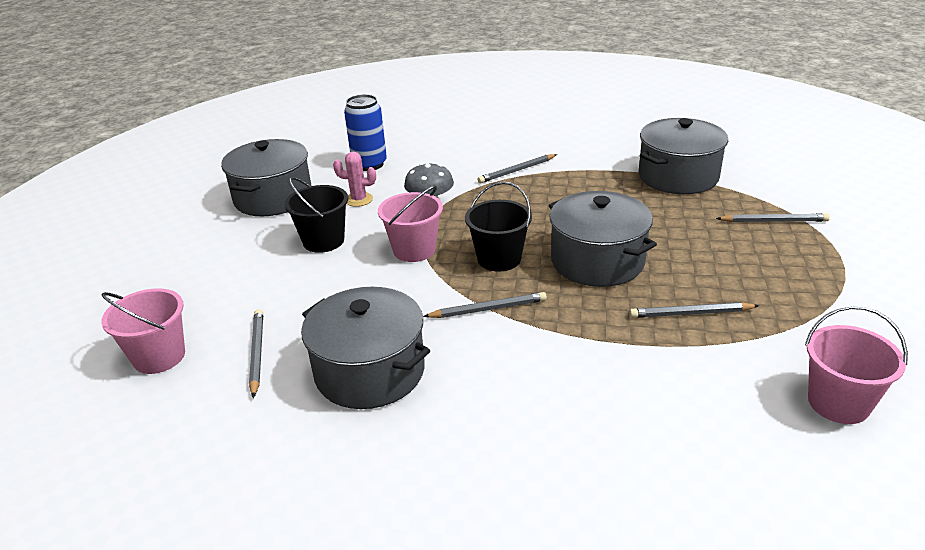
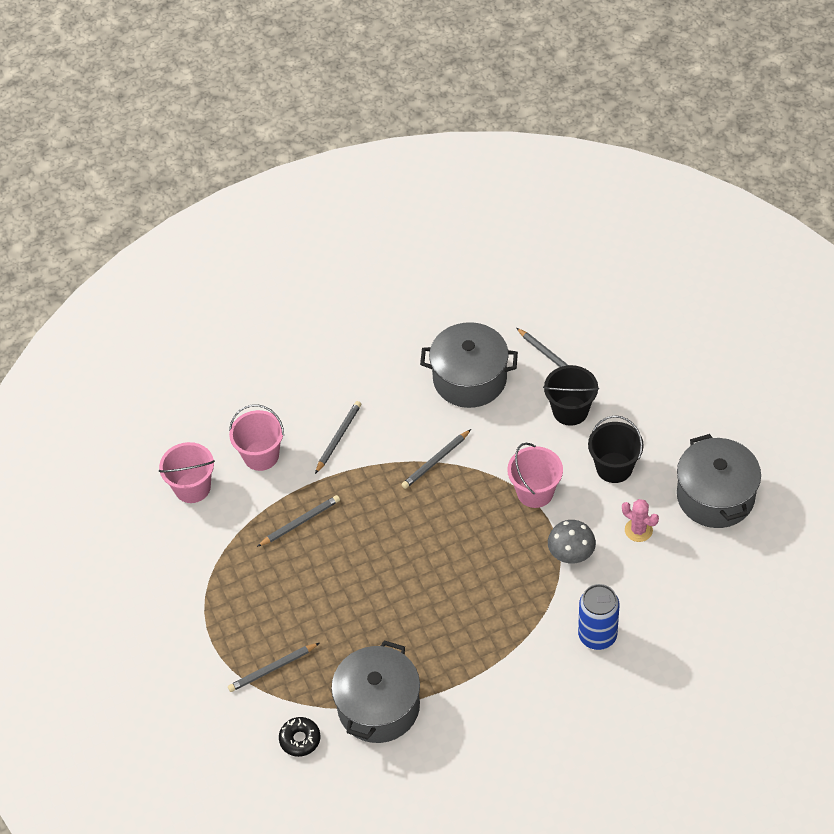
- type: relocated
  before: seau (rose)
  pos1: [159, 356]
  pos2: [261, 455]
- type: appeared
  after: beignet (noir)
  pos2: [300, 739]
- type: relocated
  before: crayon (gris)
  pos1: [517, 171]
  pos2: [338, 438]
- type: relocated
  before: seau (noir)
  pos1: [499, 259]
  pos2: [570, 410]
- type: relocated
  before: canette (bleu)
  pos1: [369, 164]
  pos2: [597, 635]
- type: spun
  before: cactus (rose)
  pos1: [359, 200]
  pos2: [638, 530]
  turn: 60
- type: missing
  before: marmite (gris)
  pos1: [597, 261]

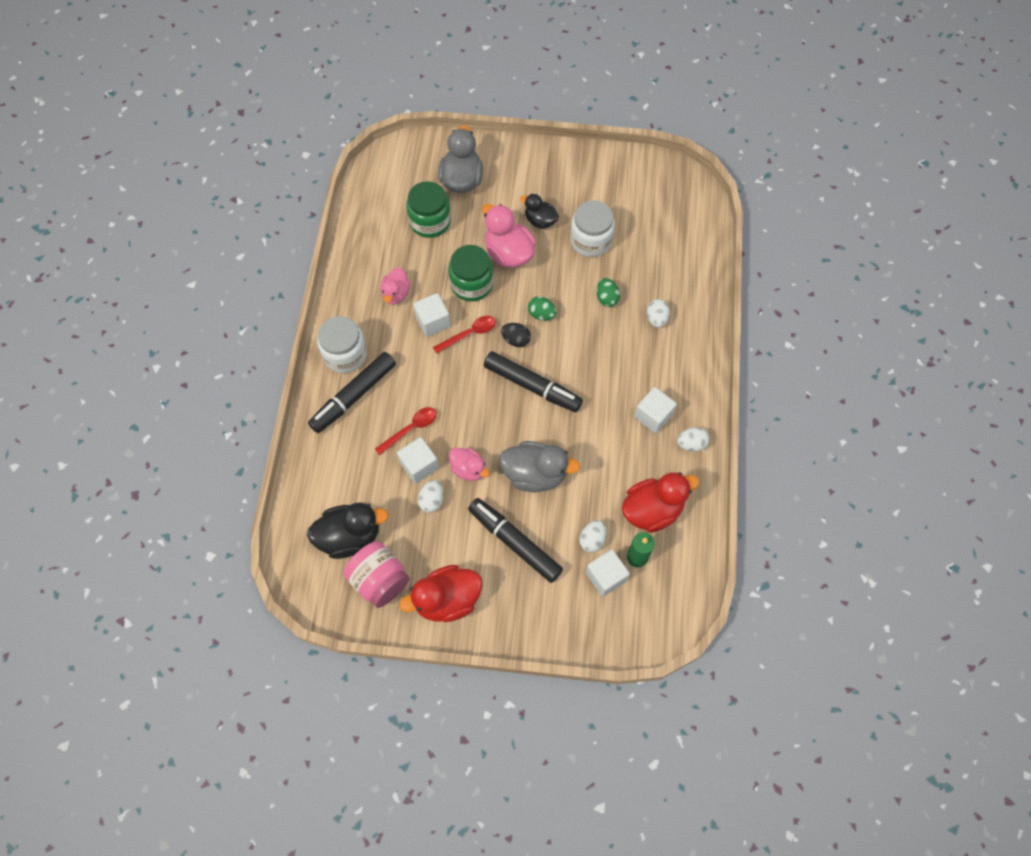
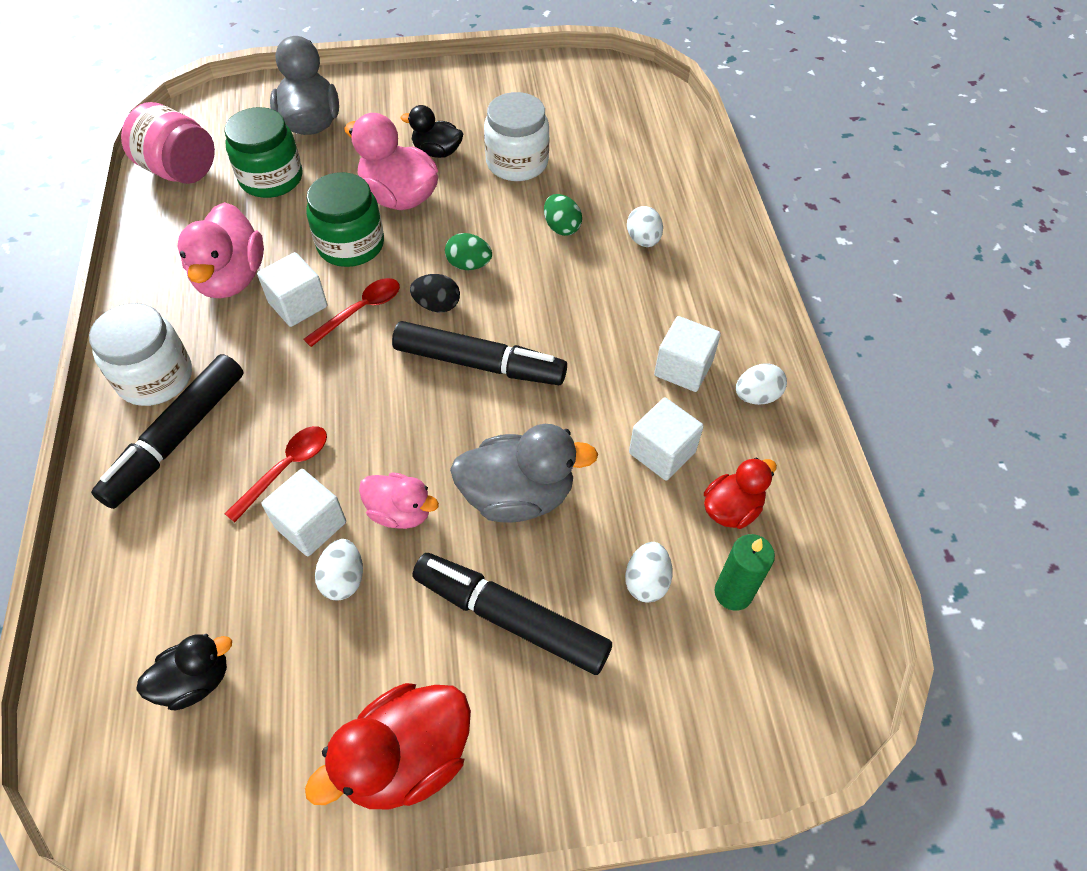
- type: relocated
  before: bocal (rose)
  pos1: [380, 580]
  pos2: [180, 170]
- type: size
  before: canard (noir)
  pos1: [350, 536]
  pos2: [195, 681]
  scale: 0.61
- type: size
  before: canard (rose)
  pos1: [396, 294]
  pos2: [231, 278]
  scale: 1.64
- type: relocated
  before: cube (blanc)
  pos1: [605, 576]
  pos2: [662, 452]
- type: size
  before: canard (rouge)
  pos1: [652, 510]
  pos2: [731, 509]
  scale: 0.61

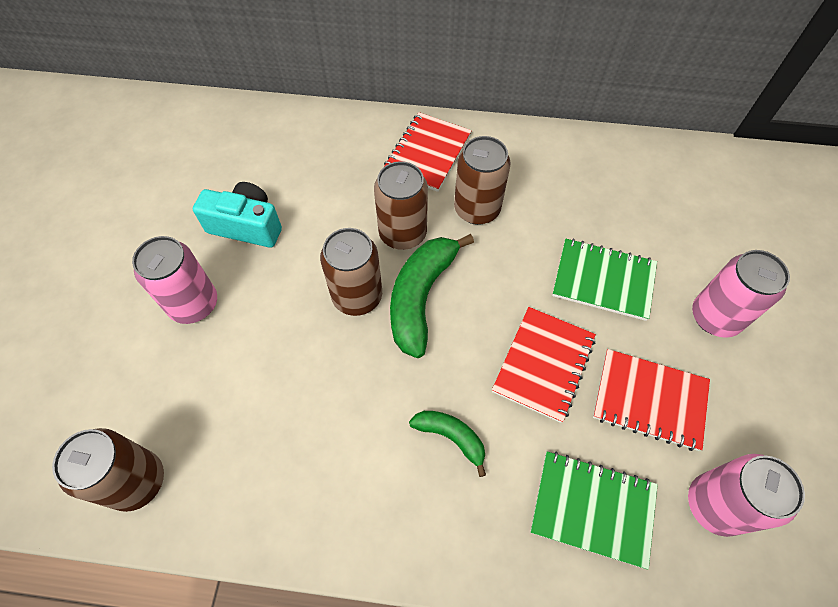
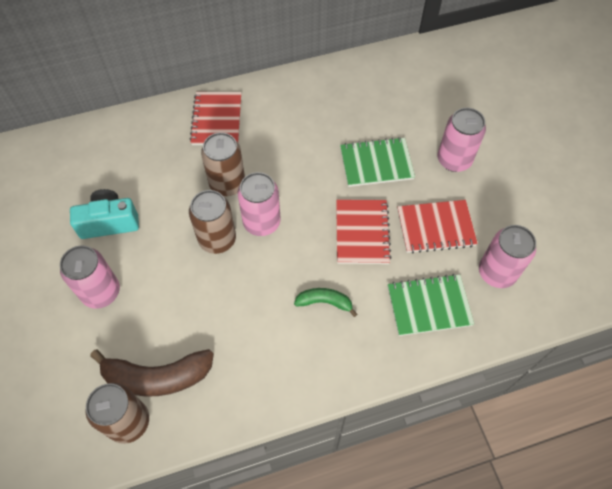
- type: appeared
  after: banane (marron)
  pos2: [157, 377]
- type: exchanged
  before: banane (vert)
  after: canette (rose)
  pos1: [421, 297]
  pos2: [261, 222]
- type: missing
  before: canette (marron)
  pos1: [477, 209]

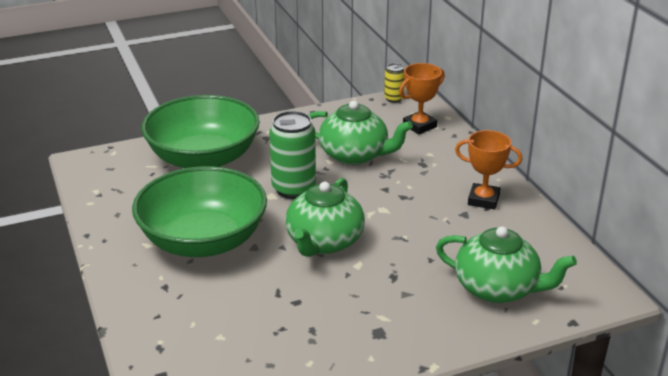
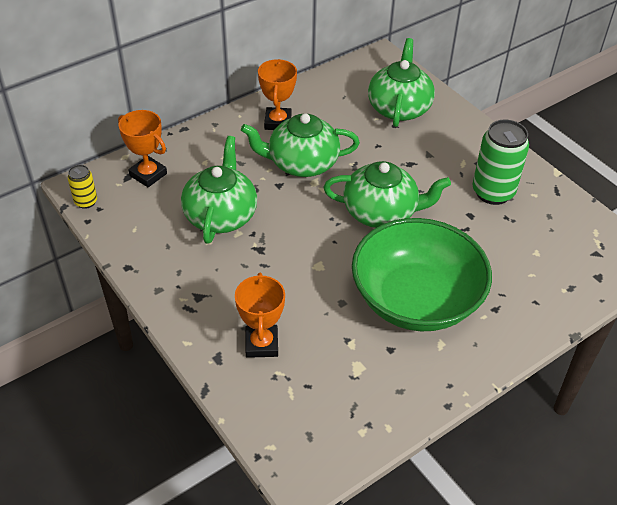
- type: exchanged
  before: bol (vert)
  after: trophée (orange)
  pos1: [203, 159]
  pos2: [261, 344]
- type: appeared
  after: théière (vert)
  pos2: [302, 163]
- type: relocated
  before: canette (vert)
  pos1: [293, 189]
  pos2: [493, 192]

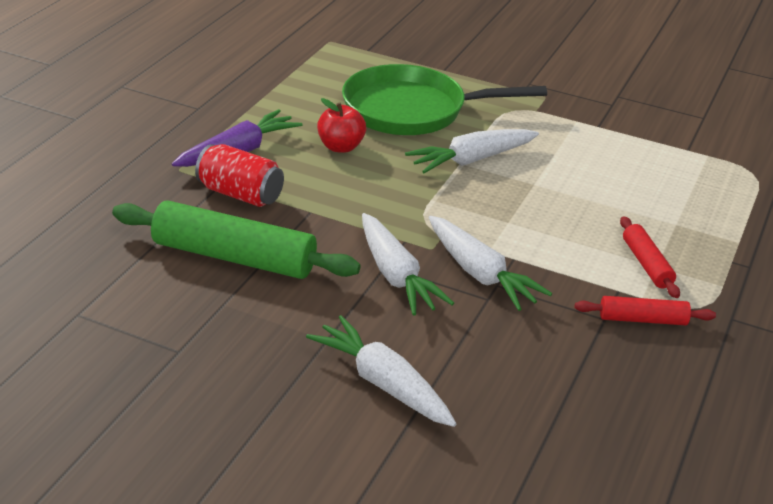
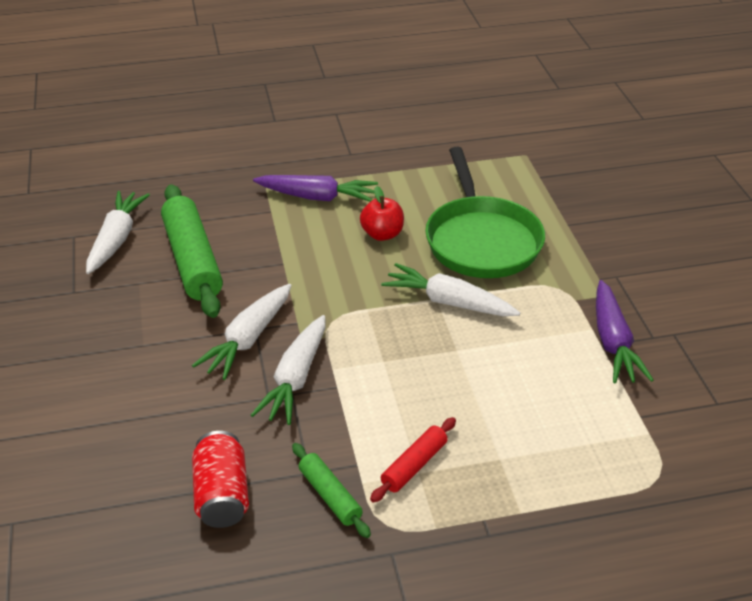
- type: relocated
  before: carotte (blanc)
  pos1: [382, 383]
  pos2: [116, 239]
- type: relocated
  before: canette (rouge)
  pos1: [240, 194]
  pos2: [222, 495]
- type: colour
  before: rouleau à pâtisserie (rouge)
  after: rouleau à pâtisserie (vert)
  pos1: [643, 319]
  pos2: [330, 495]
- type: spun
  before: poêle (vert)
  pos1: [412, 110]
  pos2: [481, 240]
  turn: -150
- type: appeared
  after: carotte (violet)
  pos2: [613, 342]

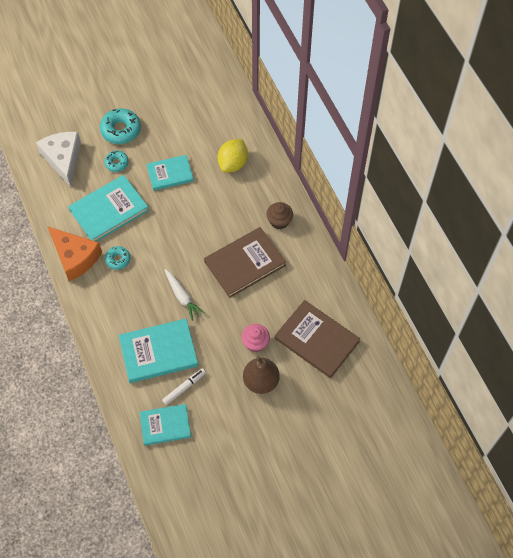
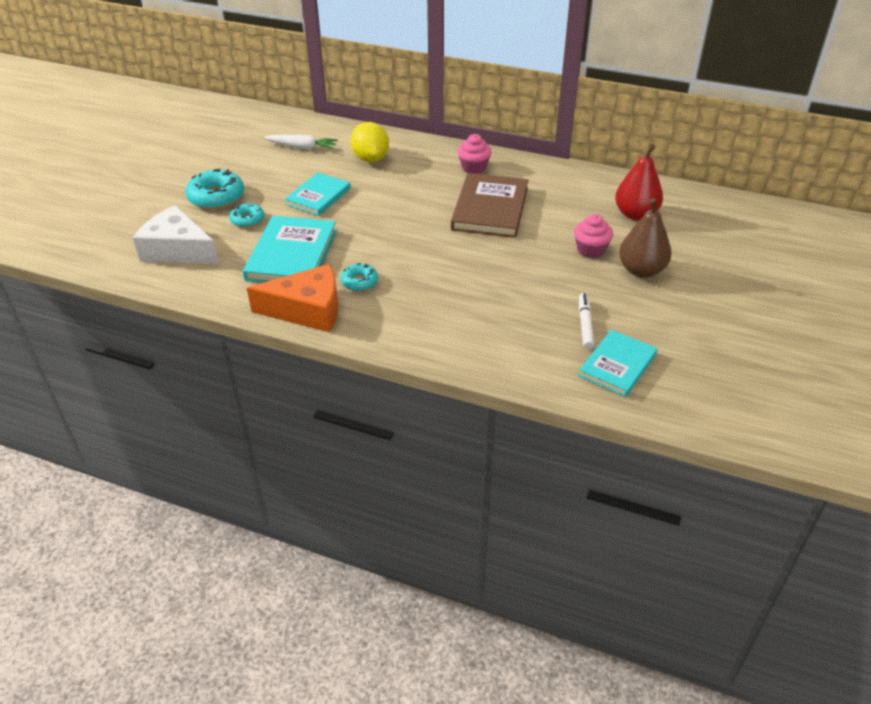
- type: relocated
  before: carotte (blanc)
  pos1: [182, 297]
  pos2: [302, 147]
- type: colour
  before: muffin (marron)
  after: muffin (rose)
  pos1: [279, 221]
  pos2: [474, 167]
- type: exchanged
  before: livre (marron)
  after: poire (rouge)
  pos1: [317, 340]
  pos2: [635, 214]
- type: missing
  before: livre (turquoise)
  pos1: [158, 352]

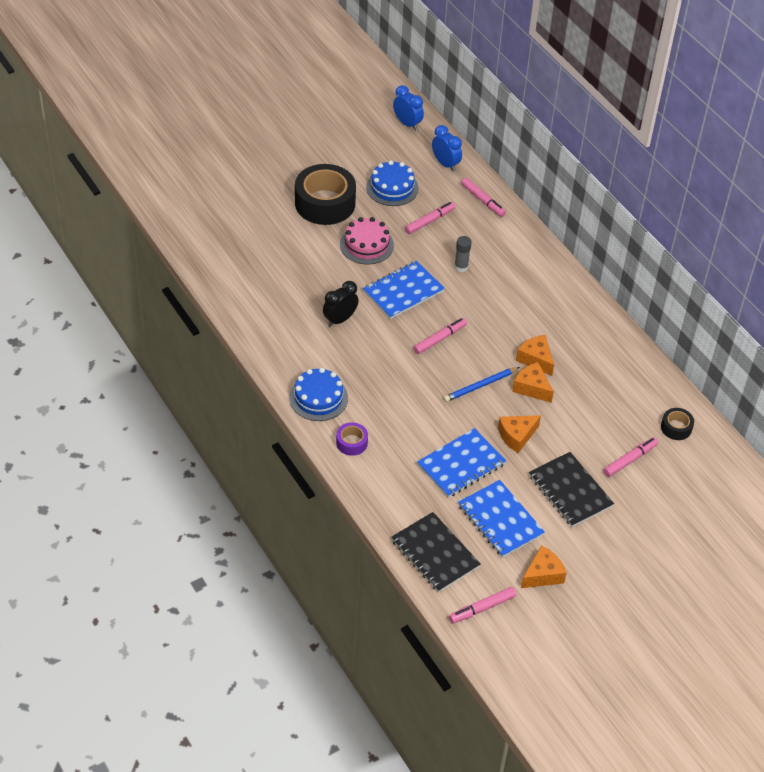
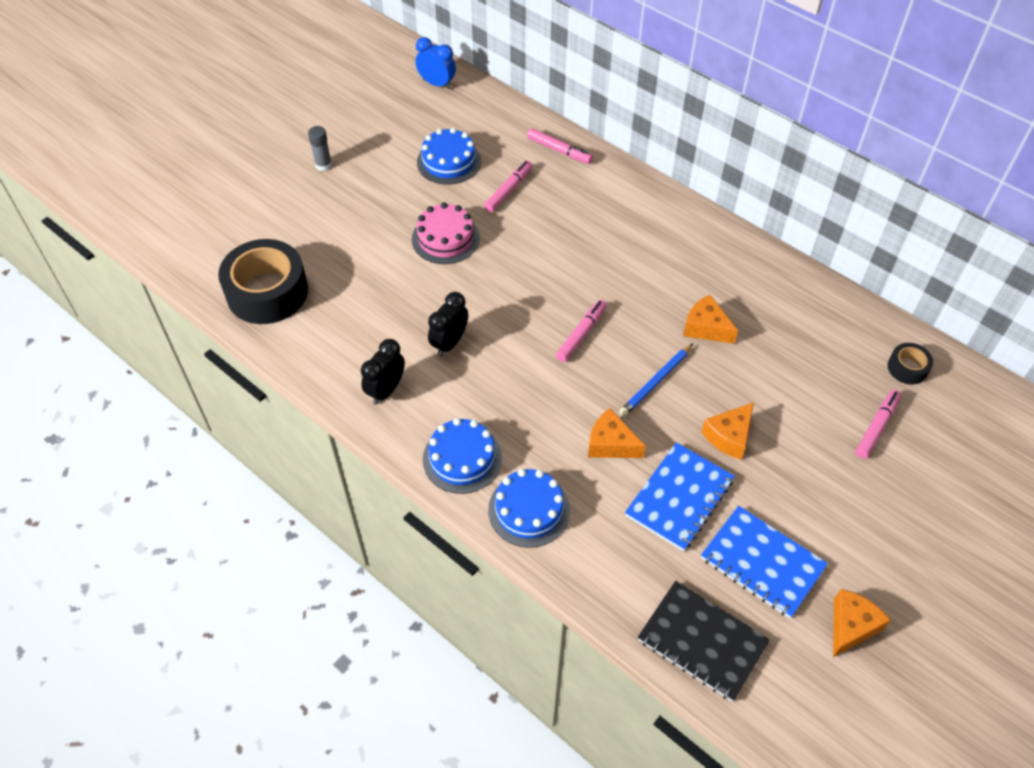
- type: relocated
  before: ruban adhésif (noir)
  pos1: [325, 203]
  pos2: [267, 292]
- type: relocated
  before: bâton de colle (gris)
  pos1: [461, 267]
  pos2: [323, 165]
- type: appeared
  after: réveil (noir)
  pos2: [386, 390]
- type: exchanged
  before: ruban adhésif (violet)
  after: gâteau (bleu)
  pos1: [351, 443]
  pos2: [529, 510]
- type: relocated
  before: fromage (orange)
  pos1: [532, 388]
  pos2: [610, 444]
- type: missing
  before: carnet (bleu)
  pos1: [403, 291]
- type: missing
  before: réveil (bleu)
  pos1: [445, 164]
- type: missing
  before: feutre (rose)
  pos1: [482, 608]
- type: missing
  before: carnet (noir)
  pos1: [570, 491]

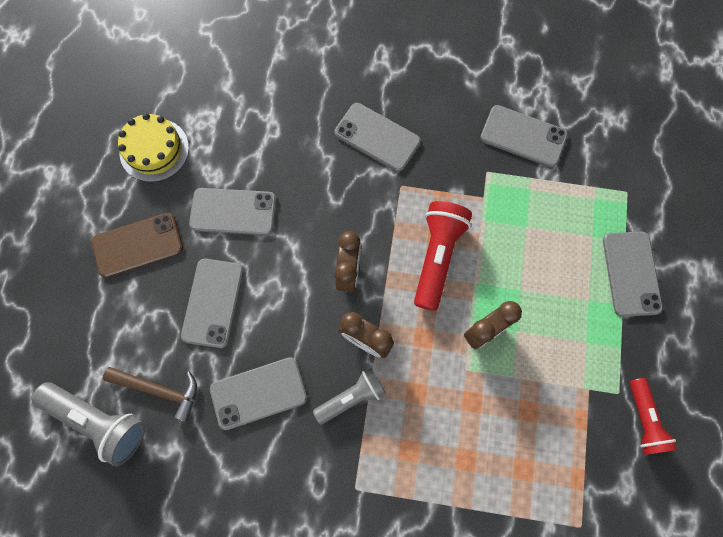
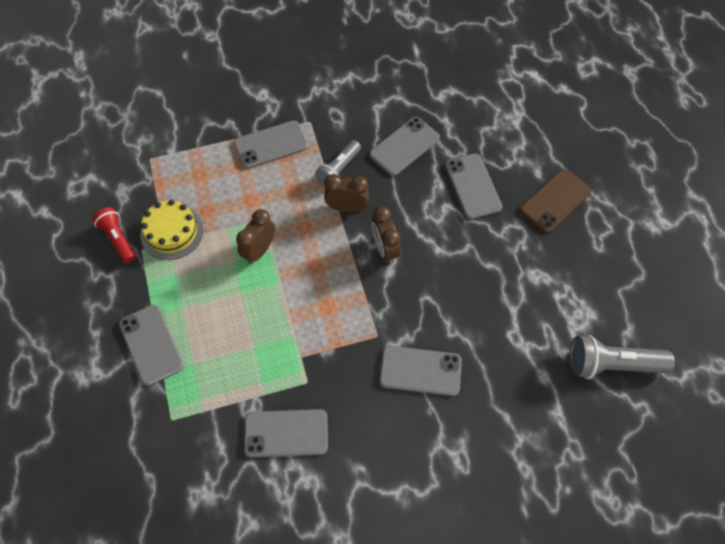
- type: relocated
  before: gâteau (jaune)
  pos1: [154, 150]
  pos2: [172, 232]
- type: relocated
  before: téléphone (gris)
  pos1: [233, 212]
  pos2: [271, 145]
- type: relocated
  before: lampe de poche (gris)
  pos1: [99, 421]
  pos2: [611, 364]
- type: missing
  before: marteau (marron)
  pos1: [159, 390]
- type: missing
  before: lampe de poche (rouge)
  pos1: [437, 257]

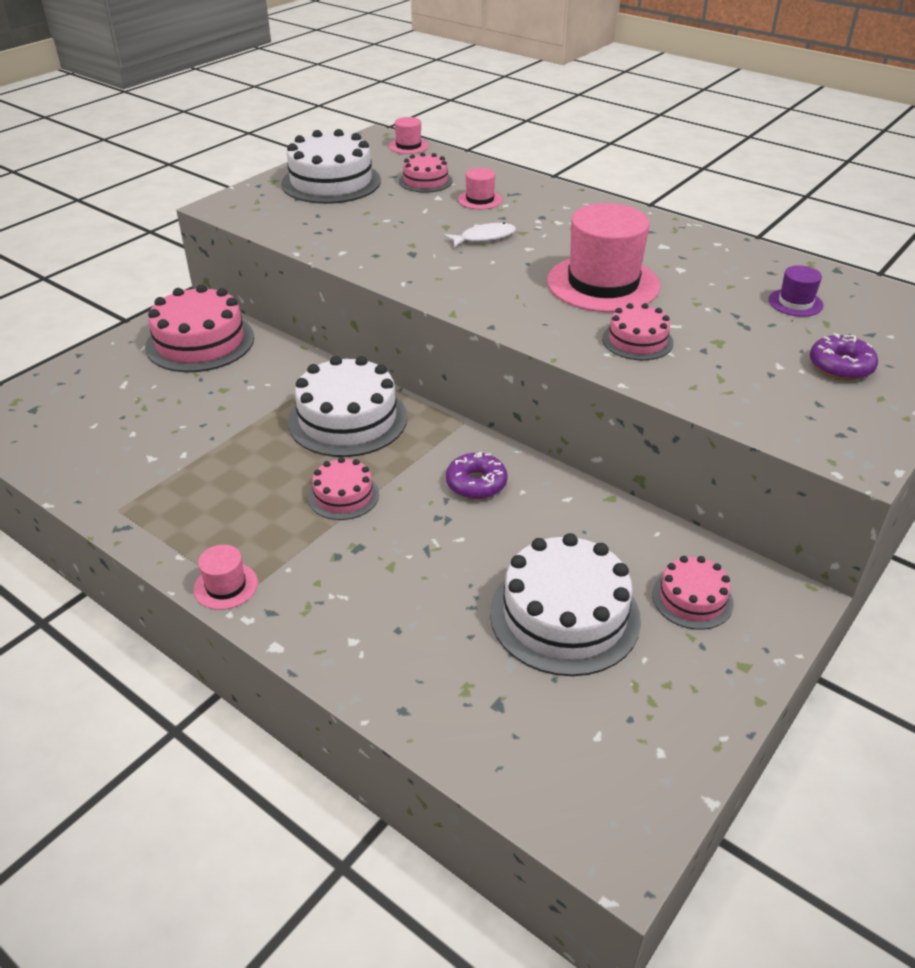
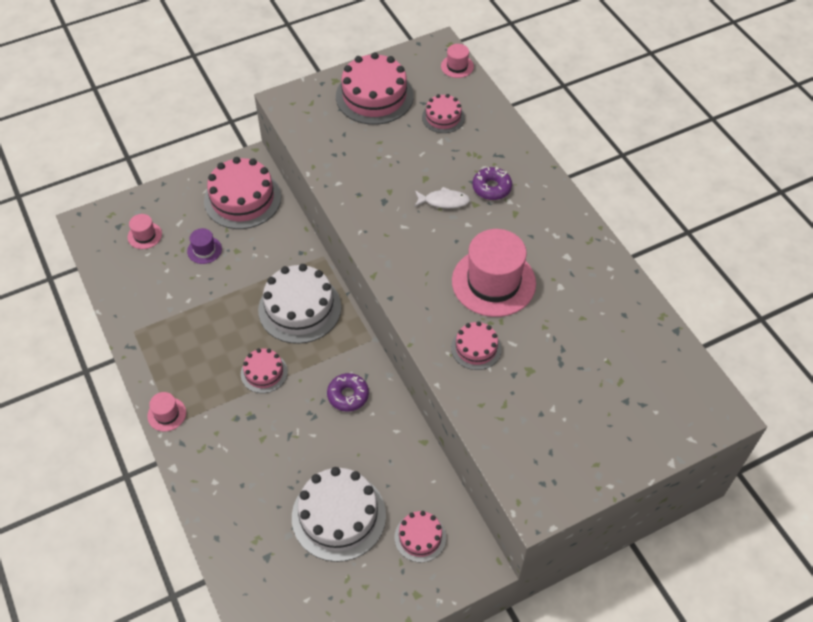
- type: relocated
  before: chapeau (rose)
  pos1: [480, 200]
  pos2: [144, 235]
- type: relocated
  before: chapeau (violet)
  pos1: [795, 303]
  pos2: [204, 250]
- type: colour
  before: gâteau (blanc)
  after: gâteau (rose)
  pos1: [331, 182]
  pos2: [374, 96]
- type: relocated
  before: beignet (violet)
  pos1: [840, 366]
  pos2: [491, 188]

